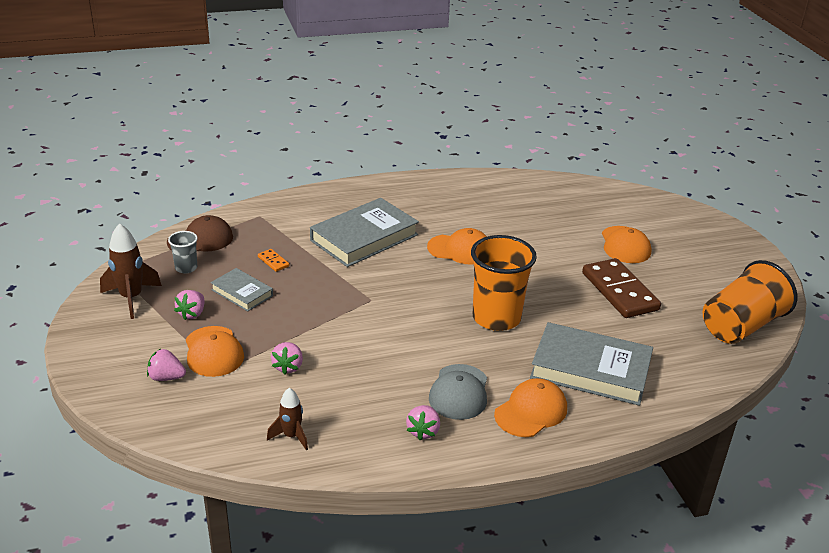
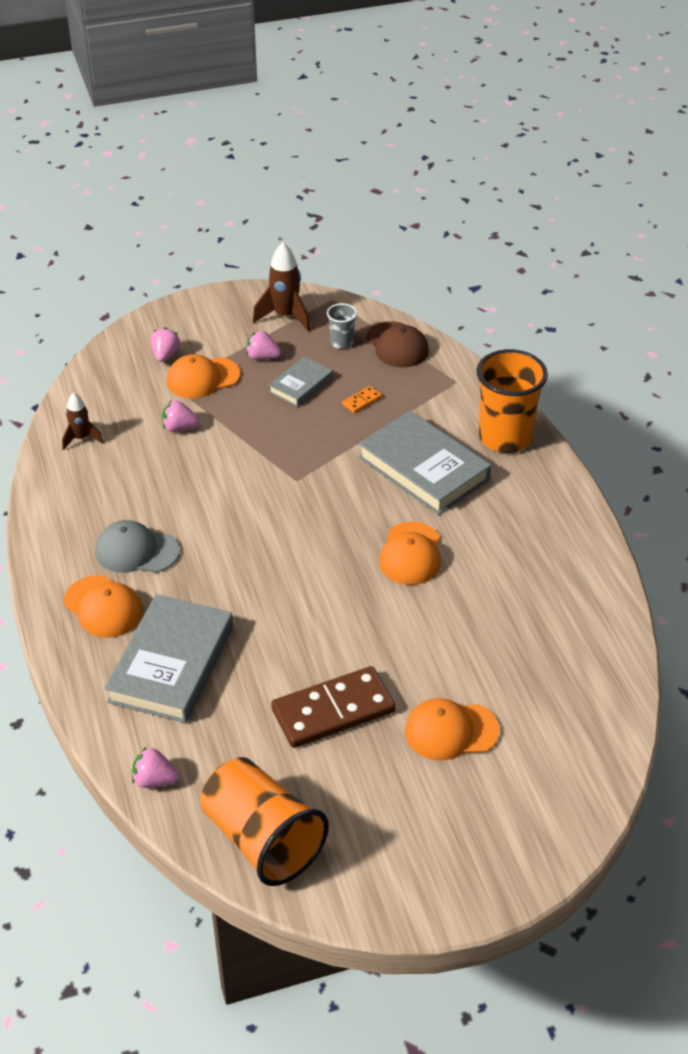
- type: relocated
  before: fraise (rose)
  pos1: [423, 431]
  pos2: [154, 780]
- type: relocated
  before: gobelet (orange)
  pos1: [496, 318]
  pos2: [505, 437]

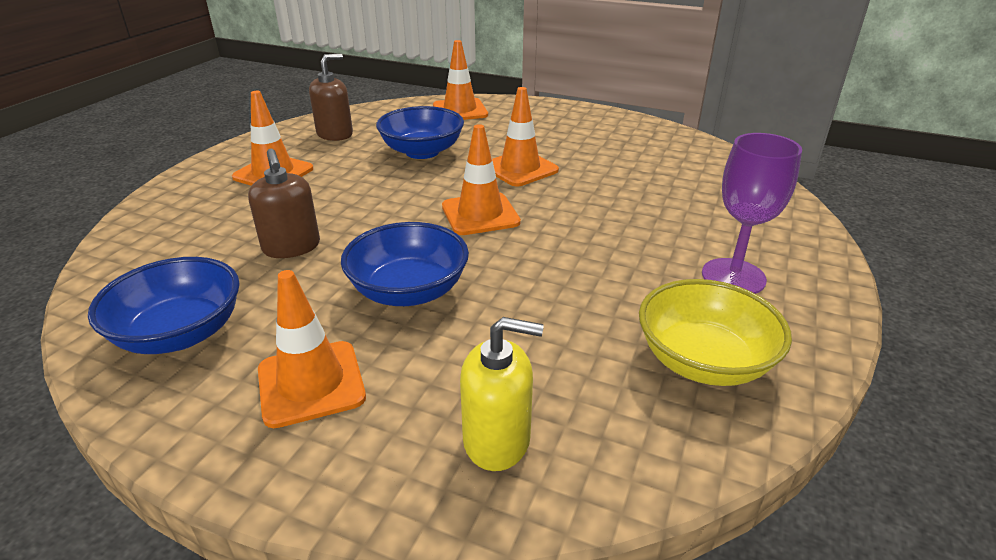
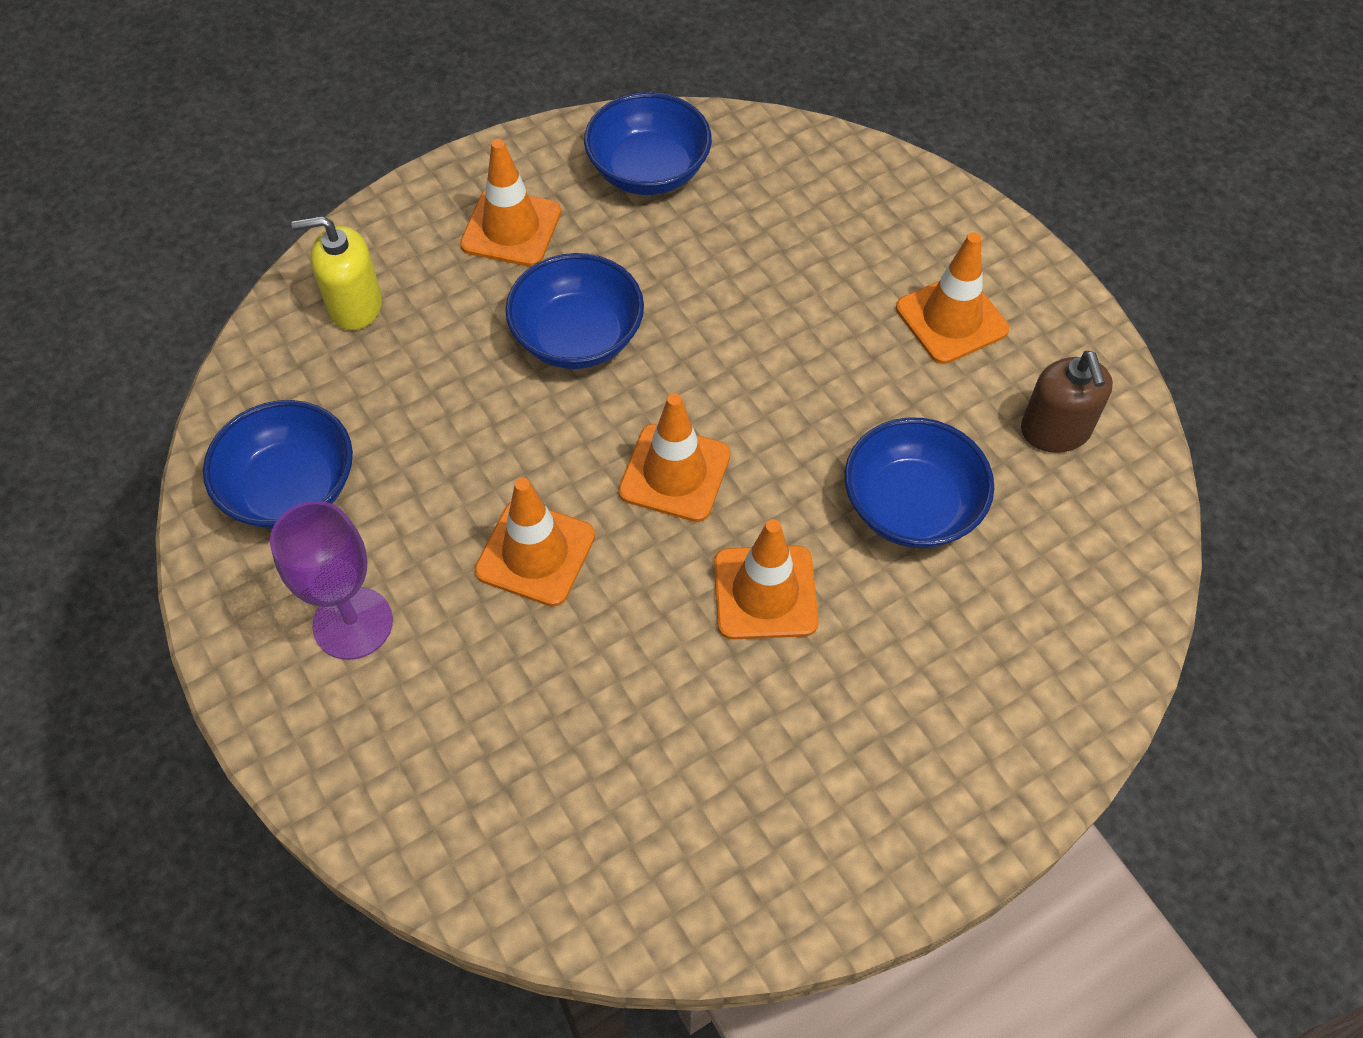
- type: colour
  before: bol (jaune)
  after: bol (bleu)
  pos1: [703, 361]
  pos2: [291, 488]
- type: spun
  before: distributeur de savon (jaune)
  pos1: [497, 440]
  pos2: [355, 305]
  turn: 45
- type: relocated
  before: cône de chantier (orange)
  pos1: [460, 110]
  pos2: [535, 553]
- type: missing
  before: distributeur de savon (marron)
  pos1: [291, 247]

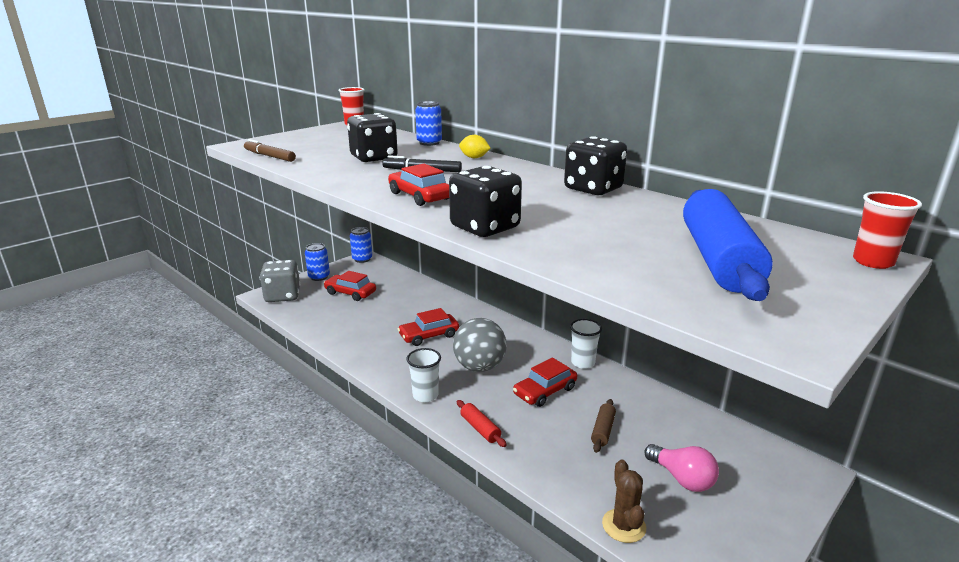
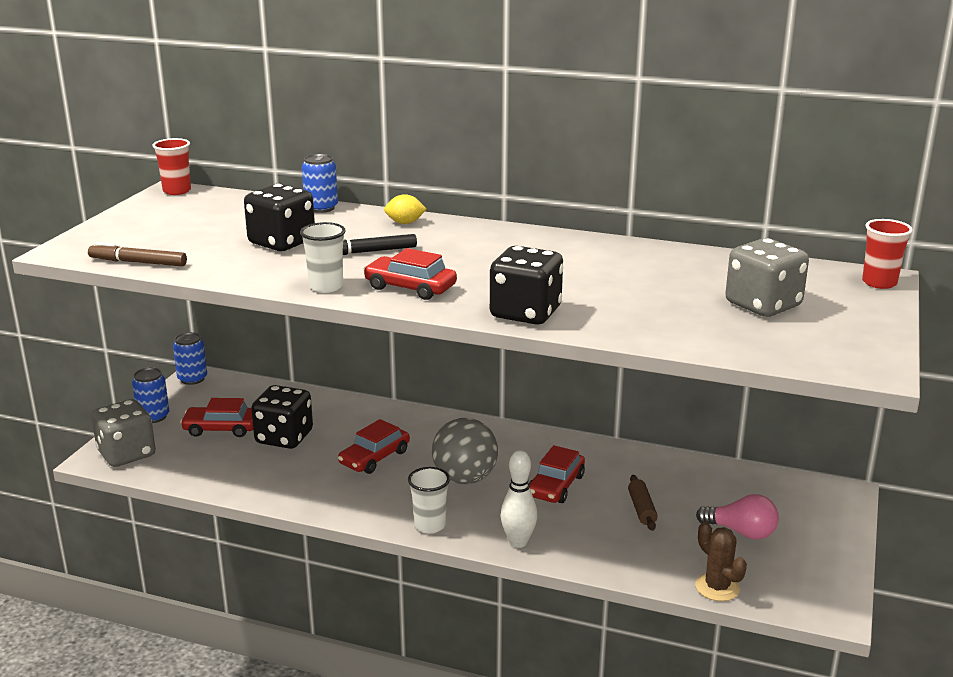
- type: relocated
  before: dé (noir)
  pos1: [593, 189]
  pos2: [284, 437]
- type: relocated
  before: gobelet (blanc)
  pos1: [583, 363]
  pos2: [326, 287]
- type: exchanged
  before: rouleau à pâtisserie (rouge)
  after: quille (blanc)
  pos1: [480, 428]
  pos2: [518, 542]
- type: exchanged
  before: rouleau à pâtisserie (bleu)
  after: dé (gris)
  pos1: [718, 259]
  pos2: [763, 305]

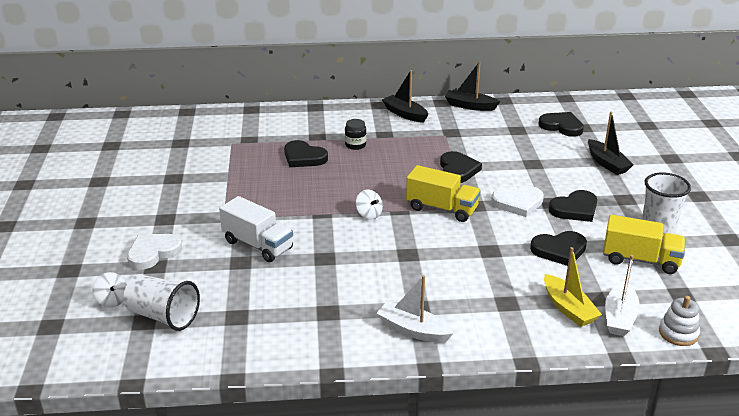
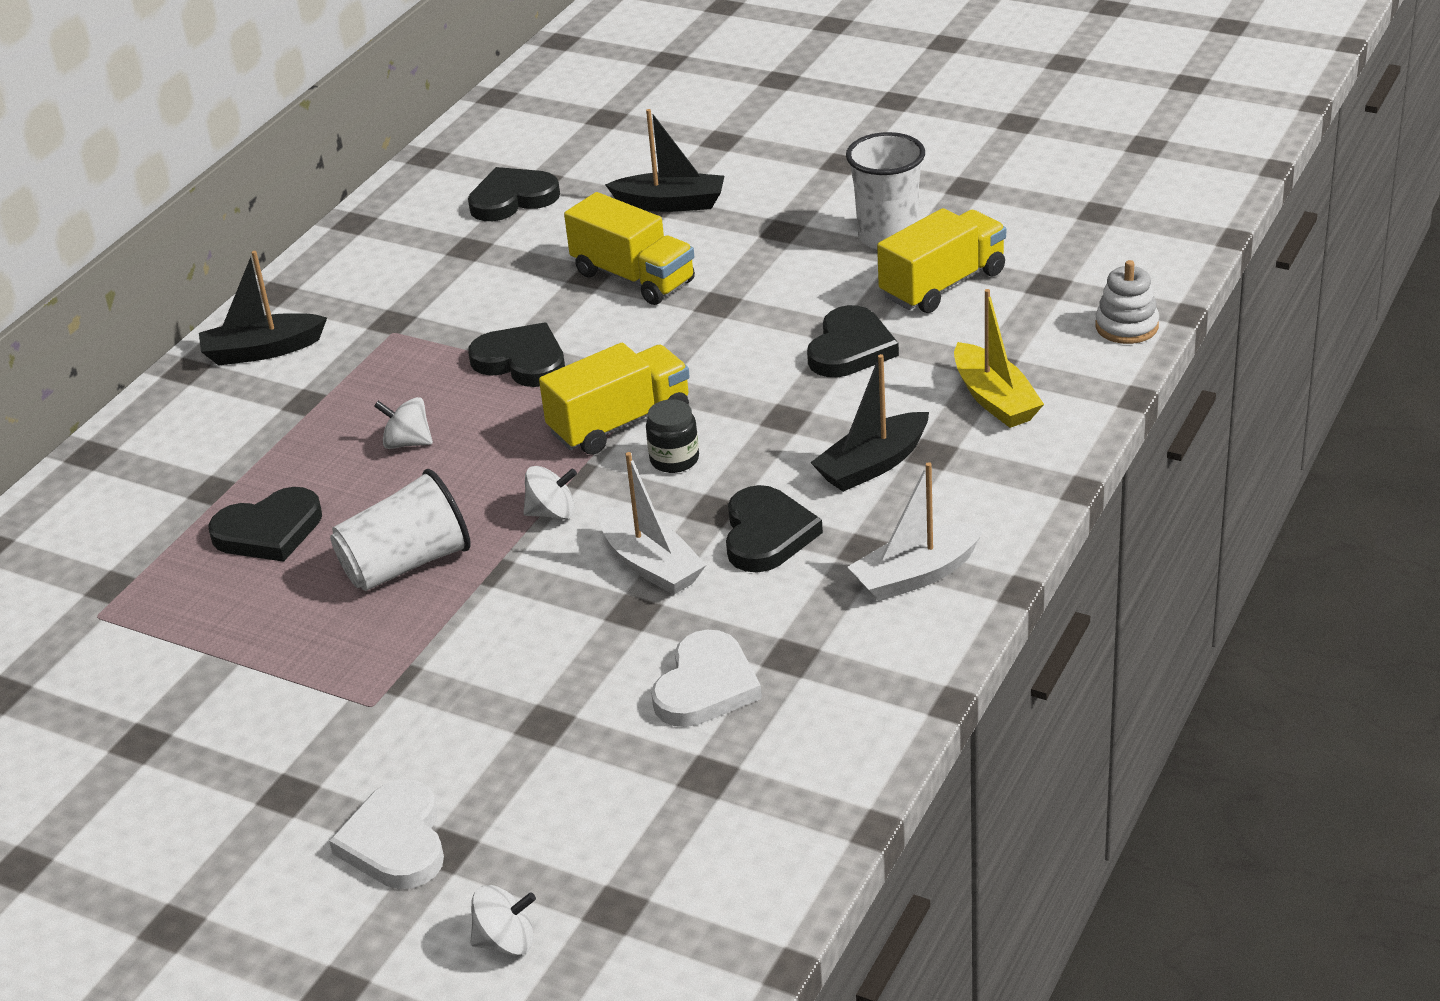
- type: relocated
  before: gobelet (blanc)
  pos1: [163, 316]
  pos2: [406, 564]
- type: appeared
  after: toupie (blanc)
  pos2: [407, 443]
- type: appeared
  after: camion (jaune)
  pos2: [633, 277]
- type: relocated
  before: bateau (blanc)
  pos1: [619, 317]
  pos2: [650, 564]
- type: relocated
  before: bocal (noir)
  pos1: [355, 145]
  pos2: [674, 459]
- type: relocated
  before: cœur (blanc)
  pos1: [518, 203]
  pos2: [706, 686]
- type: relocated
  before: cœur (noir)
  pos1: [575, 209]
  pos2: [767, 534]
- type: relocated
  before: bateau (noir)
  pos1: [470, 106]
  pos2: [873, 465]
- type: spun
  before: bateau (jaune)
  pos1: [568, 308]
  pos2: [994, 399]
  turn: 60
- type: missing
  before: camion (blanc)
  pos1: [258, 245]

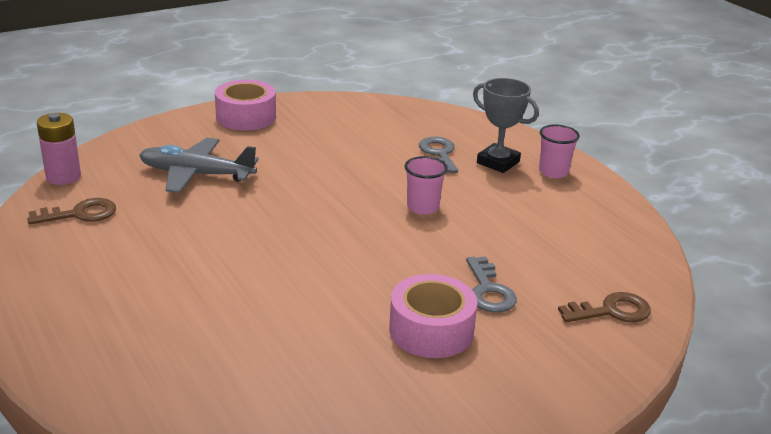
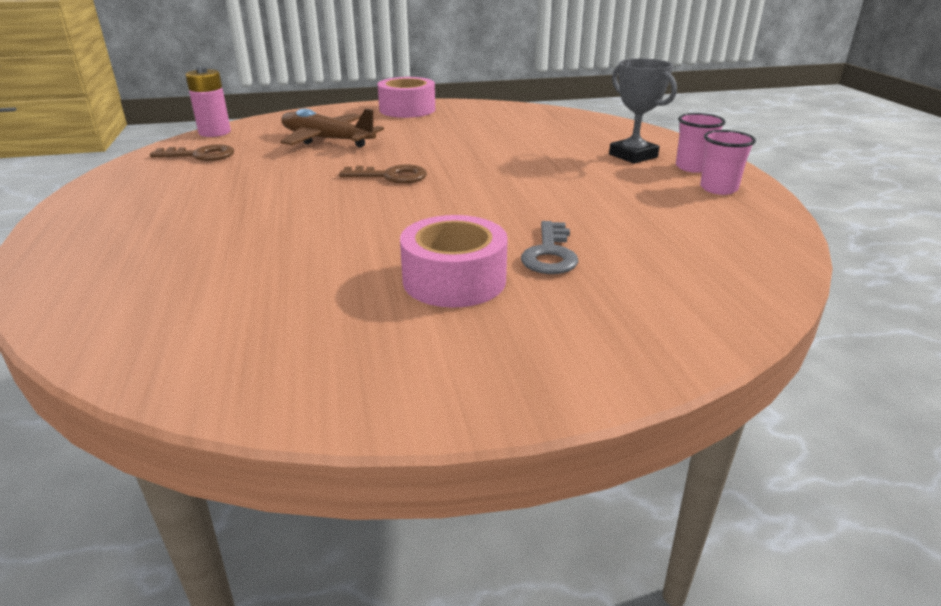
- type: colour
  before: avion (gris)
  after: avion (marron)
  pos1: [196, 174]
  pos2: [327, 140]
- type: relocated
  before: clé (marron)
  pos1: [611, 311]
  pos2: [391, 176]
- type: relocated
  before: gobelet (rose)
  pos1: [423, 207]
  pos2: [718, 189]
- type: missing
  before: clé (gris)
  pos1: [439, 153]

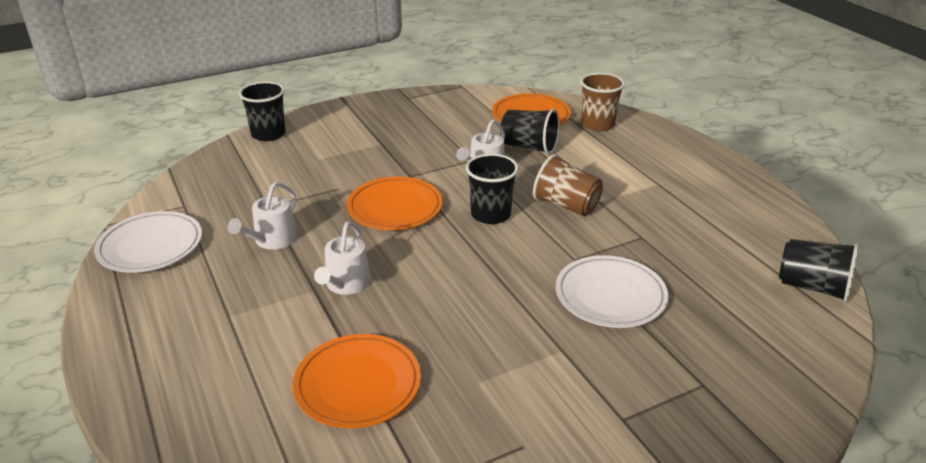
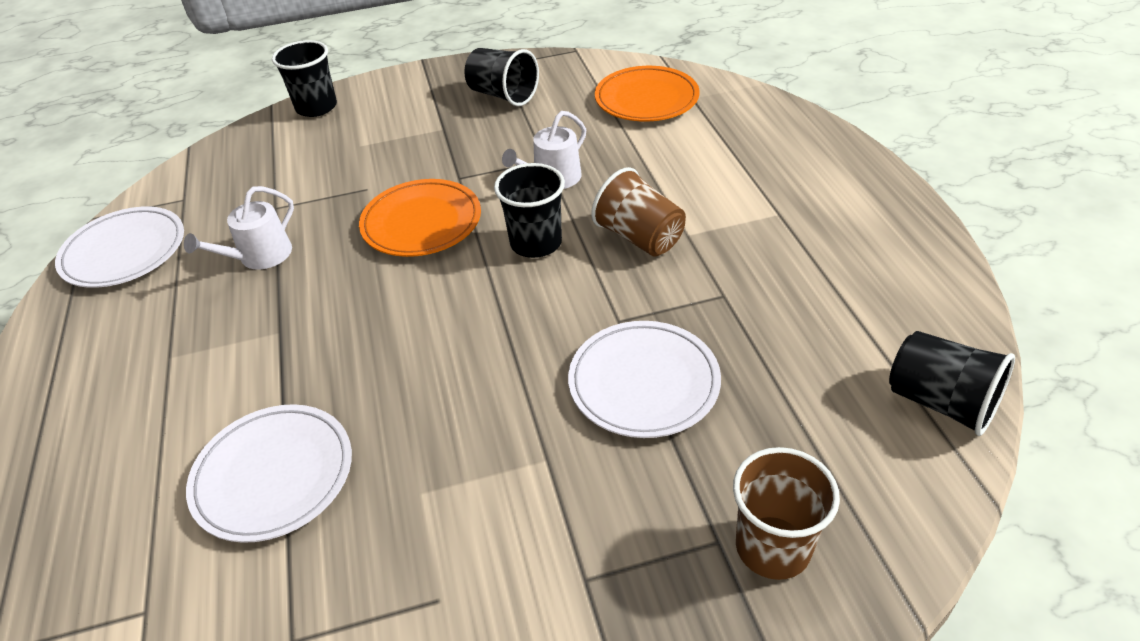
- type: colour
  before: assiette (orange)
  after: assiette (blanc)
  pos1: [358, 384]
  pos2: [273, 475]
- type: relocated
  before: gobelet (noir)
  pos1: [529, 147]
  pos2: [503, 95]
- type: relocated
  before: gobelet (marron)
  pos1: [597, 124]
  pos2: [772, 547]
- type: missing
  before: arrosoir (blanc)
  pos1: [346, 284]

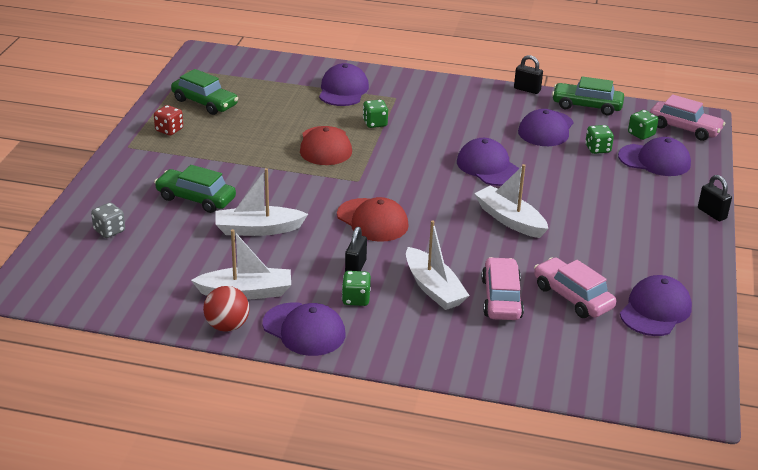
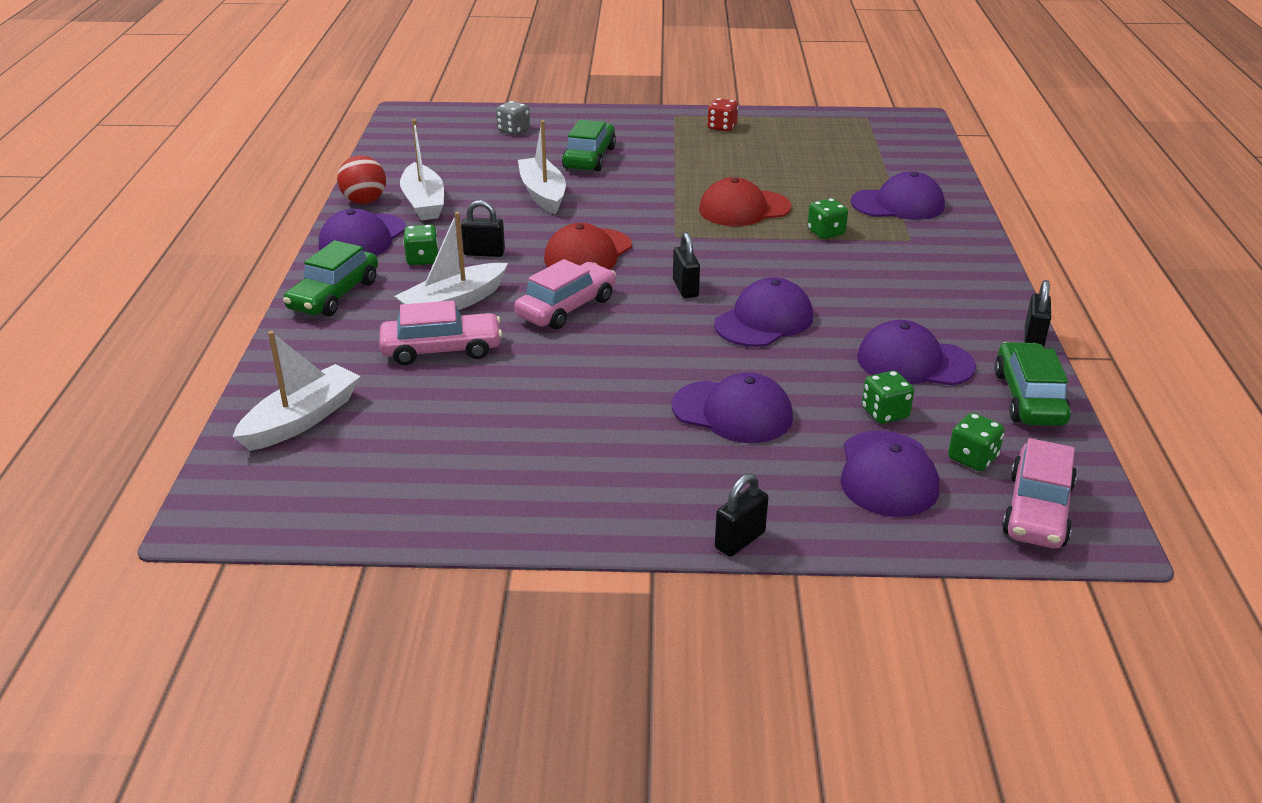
- type: relocated
  before: bateau (blanc)
  pos1: [509, 220]
  pos2: [302, 419]
- type: relocated
  before: voiture (vert)
  pos1: [204, 103]
  pos2: [334, 295]
- type: relocated
  before: voiture (rose)
  pos1: [572, 297]
  pos2: [566, 308]
- type: relocated
  before: casquette (violet)
  pos1: [655, 310]
  pos2: [732, 412]
- type: appeared
  after: cadenas (noir)
  pos2: [685, 288]

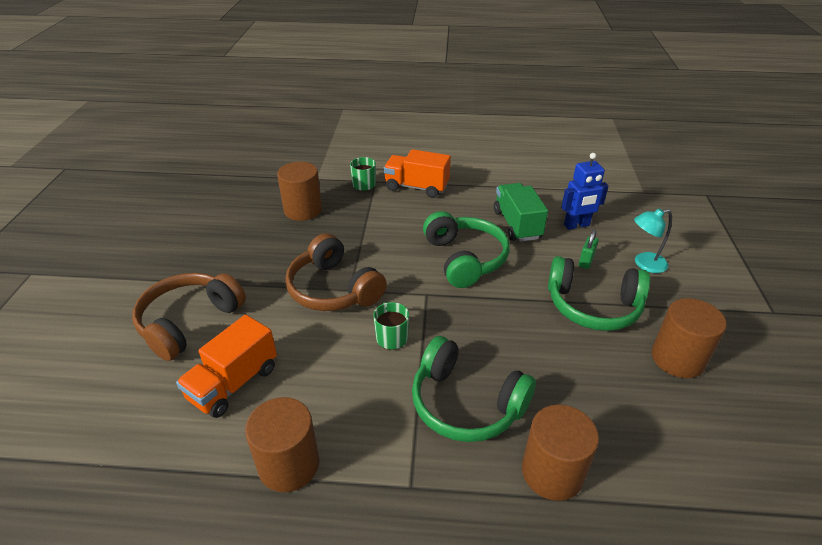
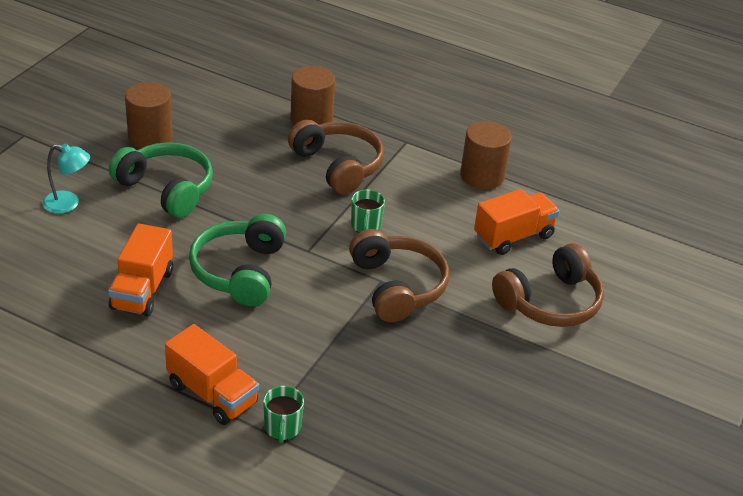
- type: colour
  before: camion (vert)
  after: camion (orange)
  pos1: [517, 225]
  pos2: [142, 290]
- type: colour
  before: casque audio (vert)
  after: casque audio (marron)
  pos1: [466, 403]
  pos2: [338, 166]
- type: missing
  before: cylindre (marron)
  pos1: [303, 210]
- type: missing
  before: robot (bleu)
  pos1: [576, 225]
- type: missing
  before: cadenas (vert)
  pos1: [586, 261]

